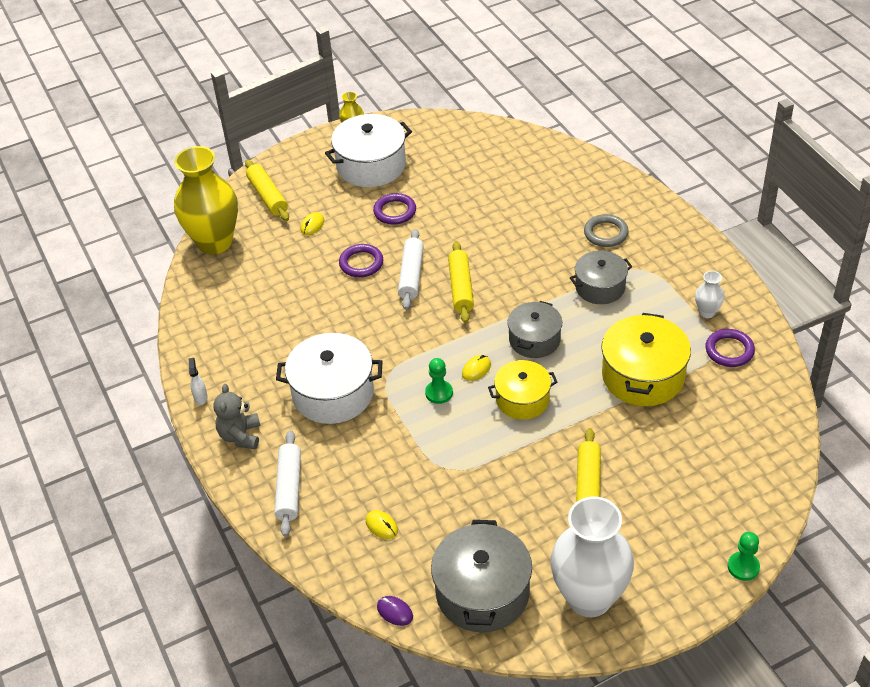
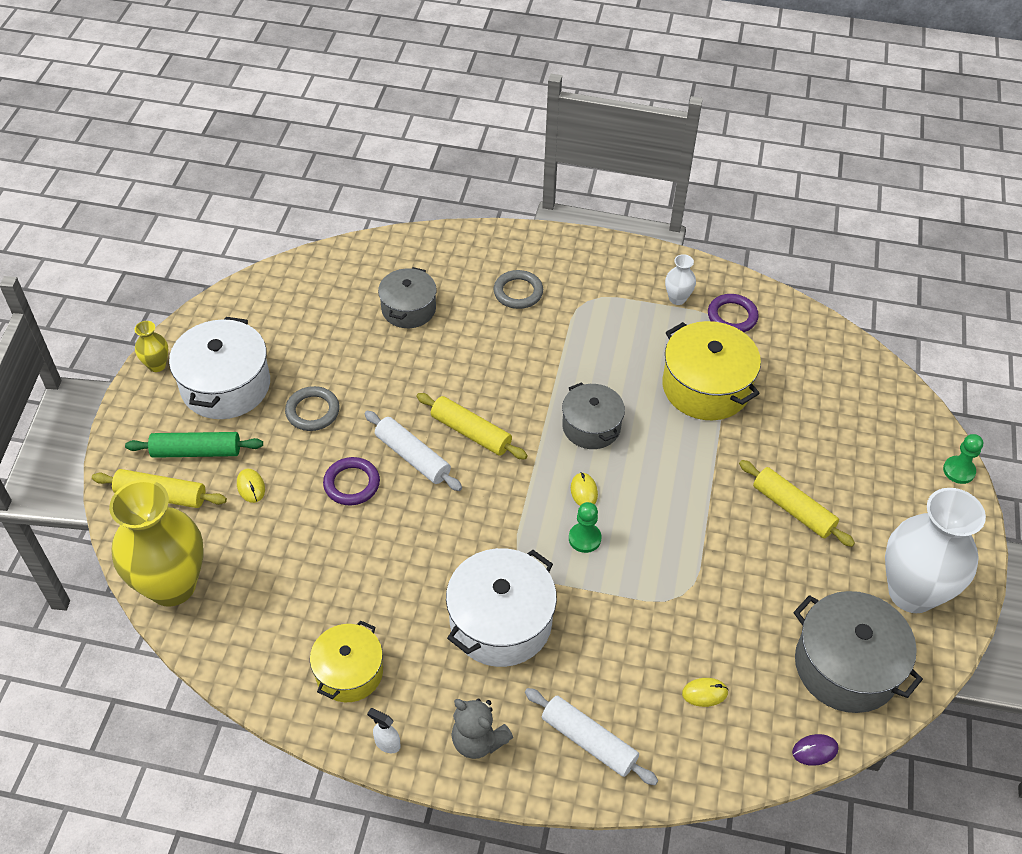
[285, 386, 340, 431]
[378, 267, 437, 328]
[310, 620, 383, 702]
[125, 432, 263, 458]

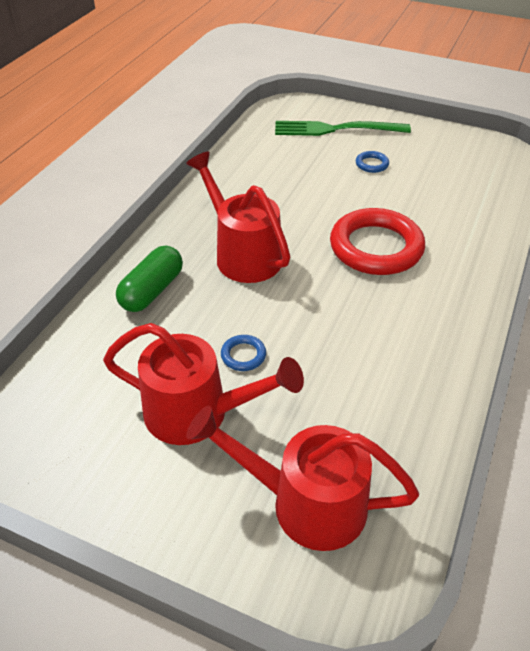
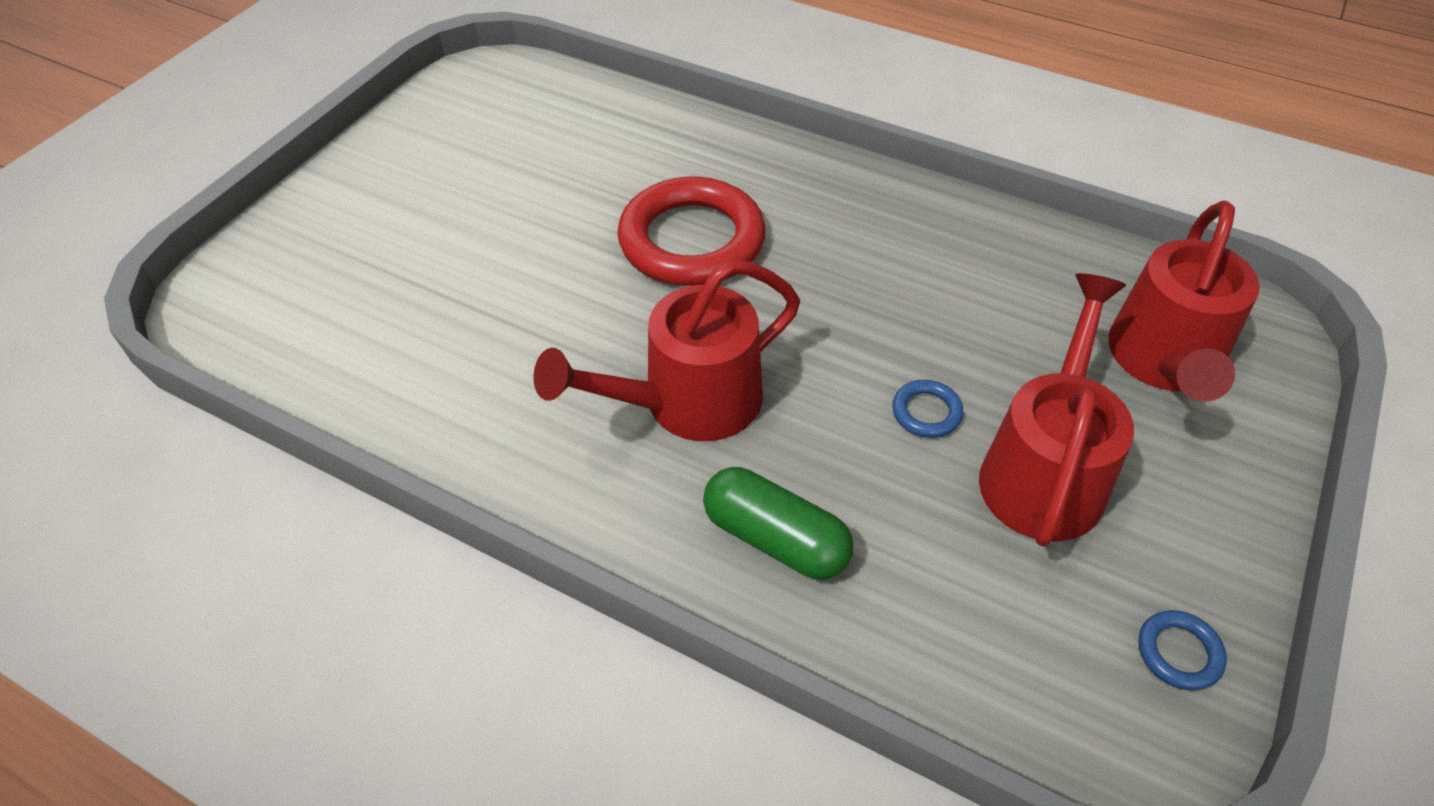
[275, 121, 411, 136] (first image)
[1138, 610, 1227, 690]

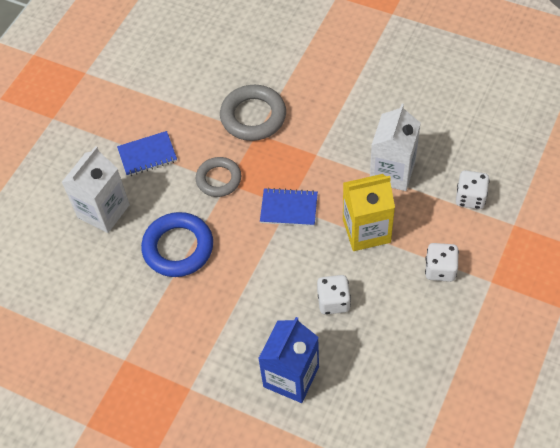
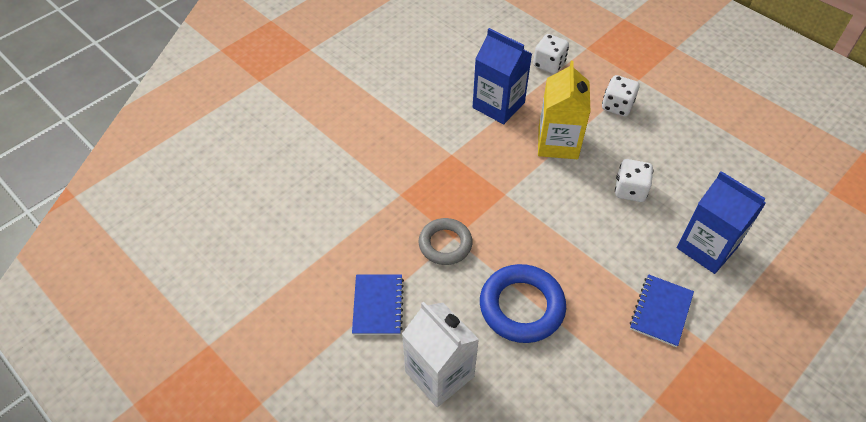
[220, 85, 286, 141] (first image)
[473, 28, 532, 124]
[630, 274, 694, 347]

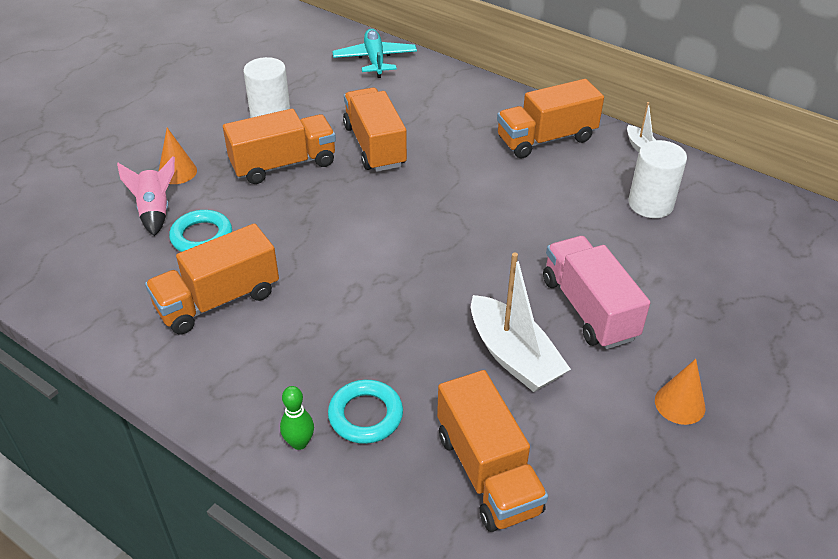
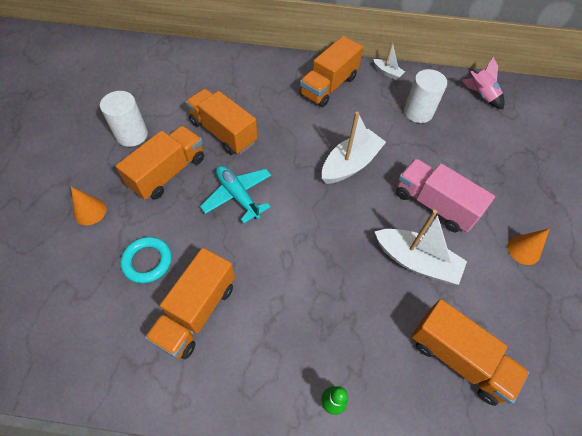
[200, 166, 272, 224]
[462, 57, 505, 109]
[328, 380, 403, 444] (first image)
[322, 112, 386, 184]

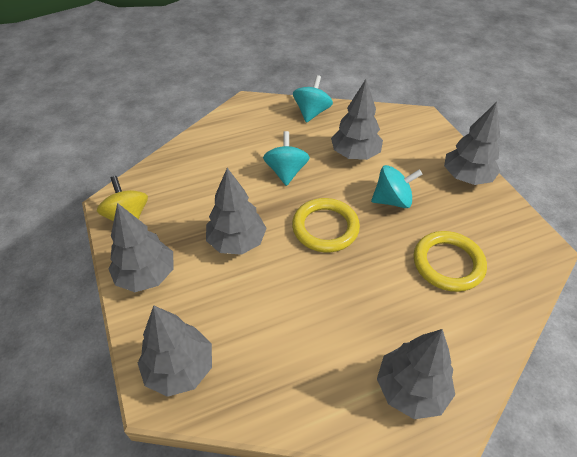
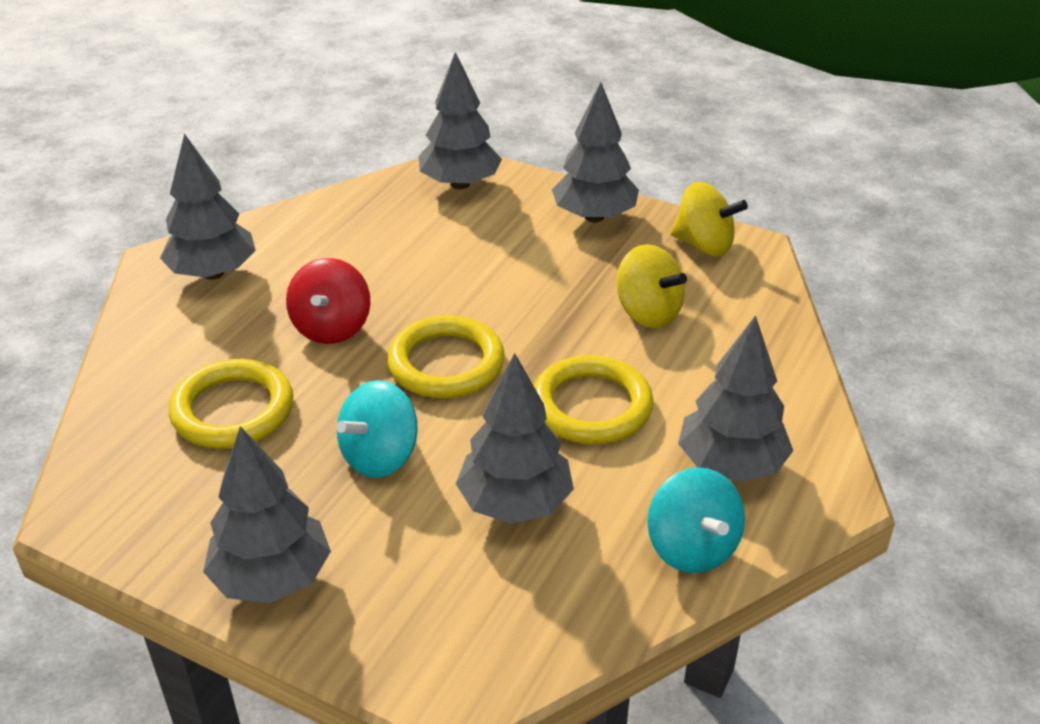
[534, 355, 654, 444]
[678, 315, 793, 482]
[617, 244, 687, 328]
[286, 258, 370, 344]

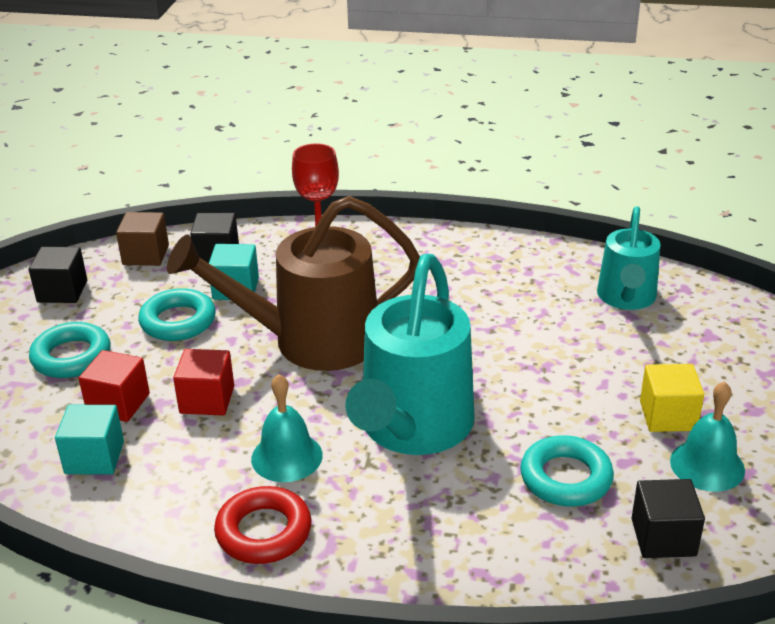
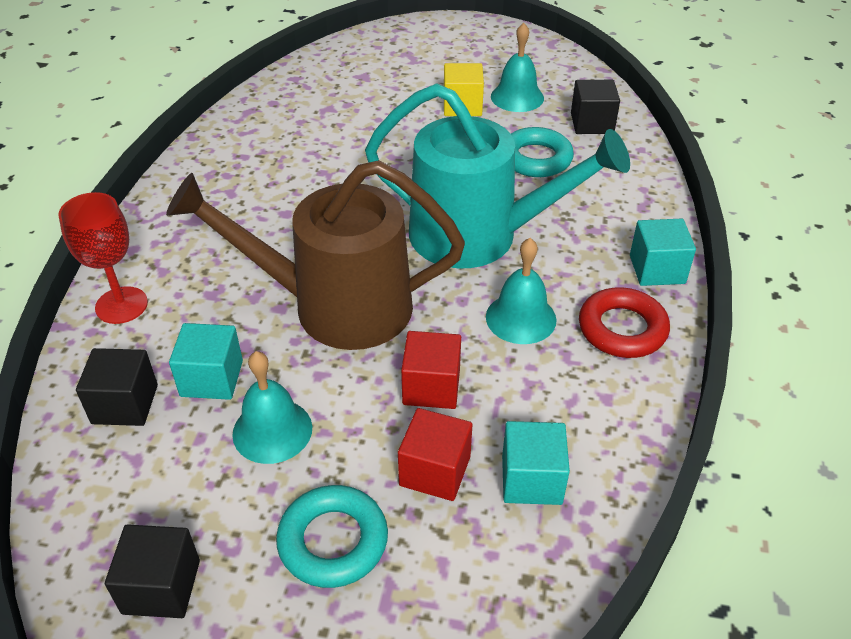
[166, 160, 465, 350]
[597, 206, 660, 310] (first image)
[116, 212, 169, 266] (first image)
[232, 351, 312, 464]
[630, 219, 696, 286]

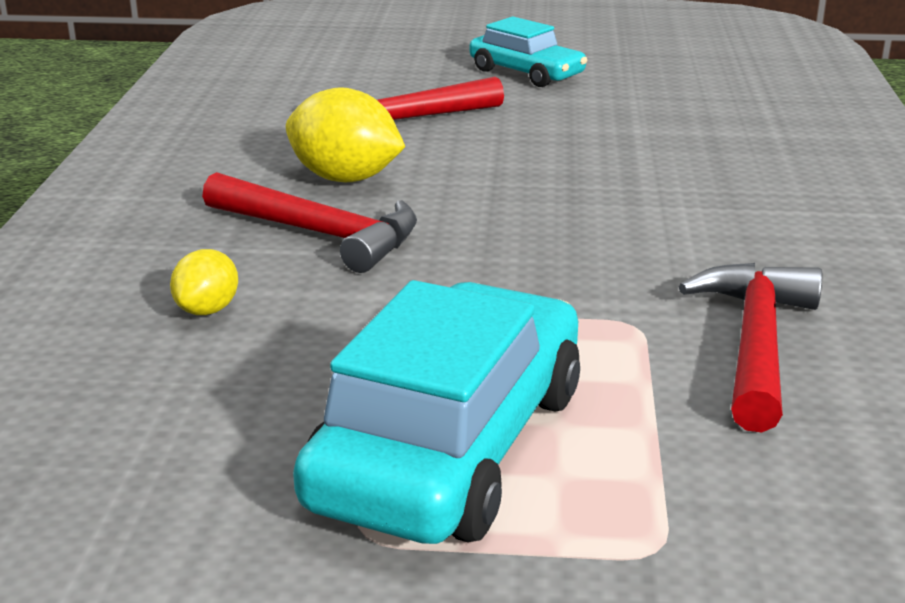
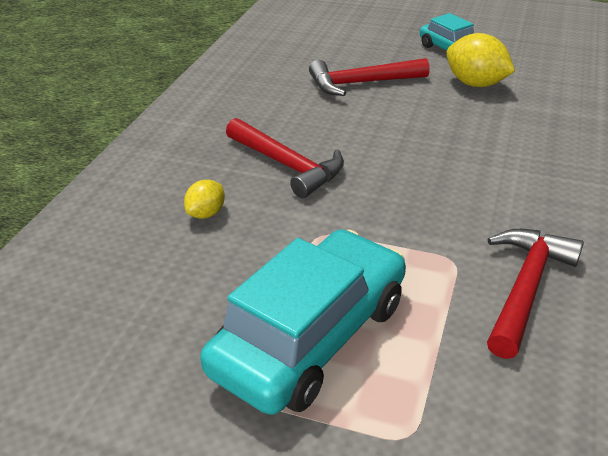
[446, 33, 515, 87]

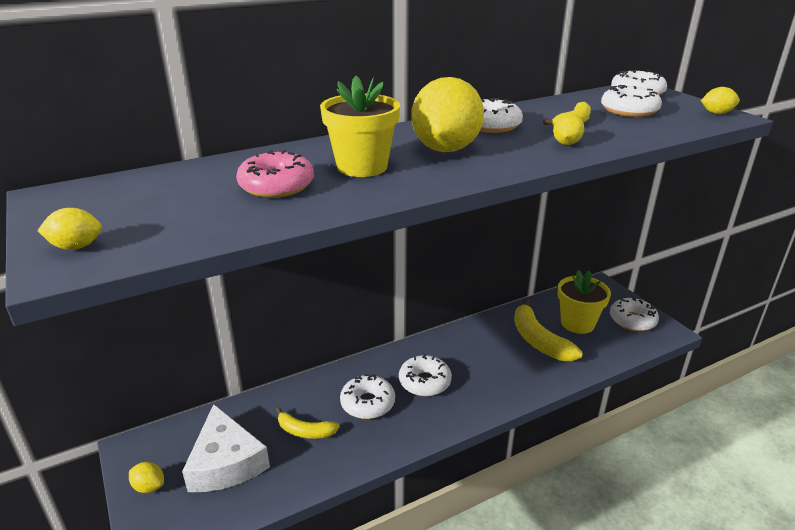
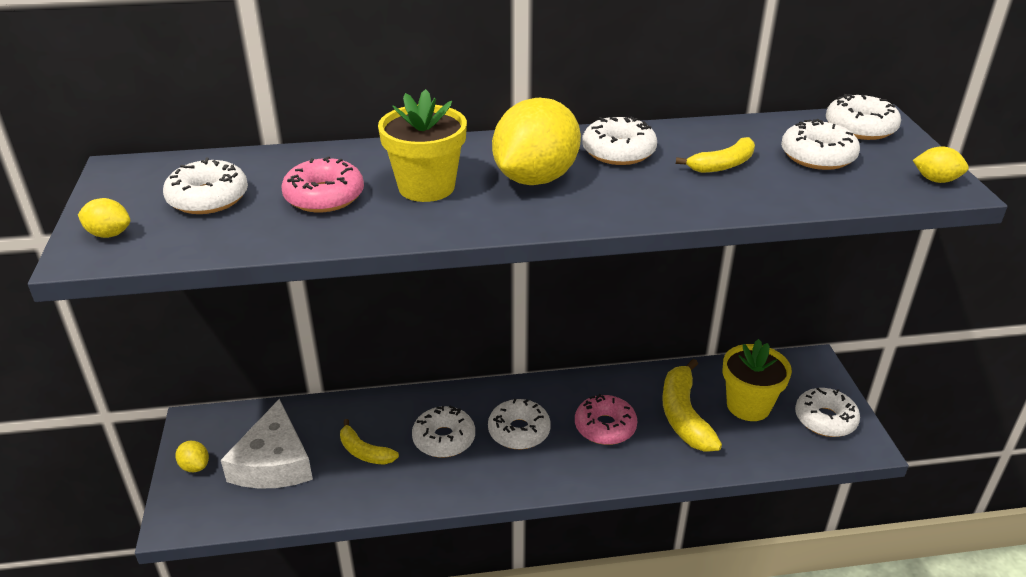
[553, 114, 584, 145] (first image)
[163, 157, 248, 214]
[575, 394, 637, 445]

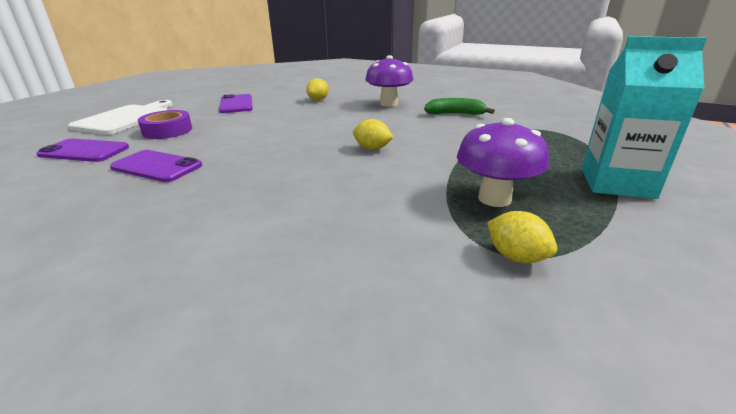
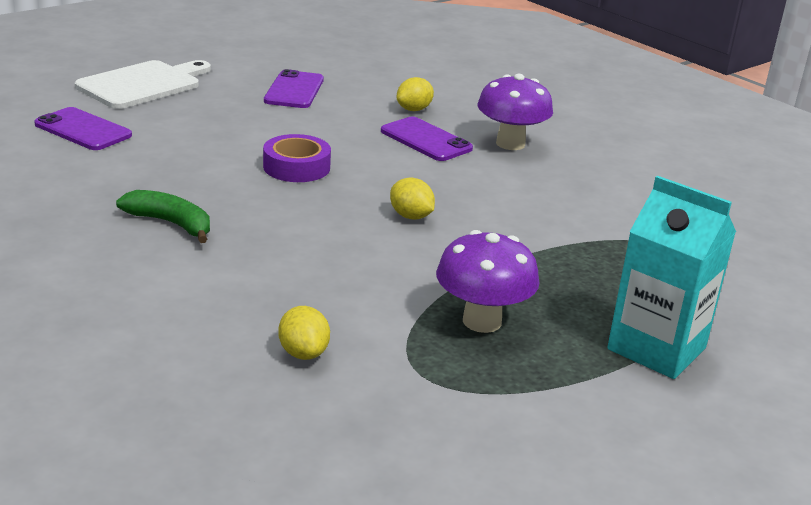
[116, 190, 210, 243]
[263, 134, 331, 182]
[381, 117, 473, 161]
[278, 306, 330, 360]

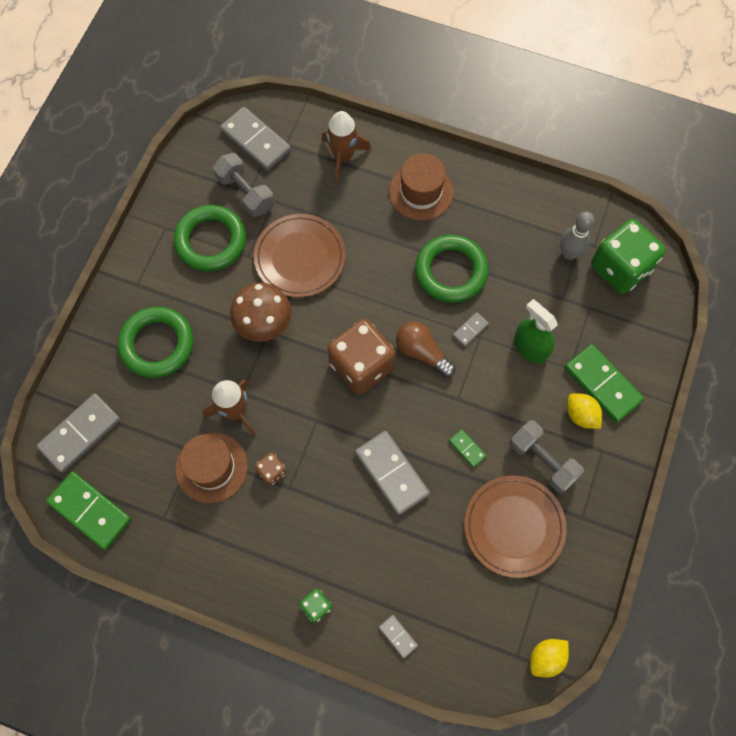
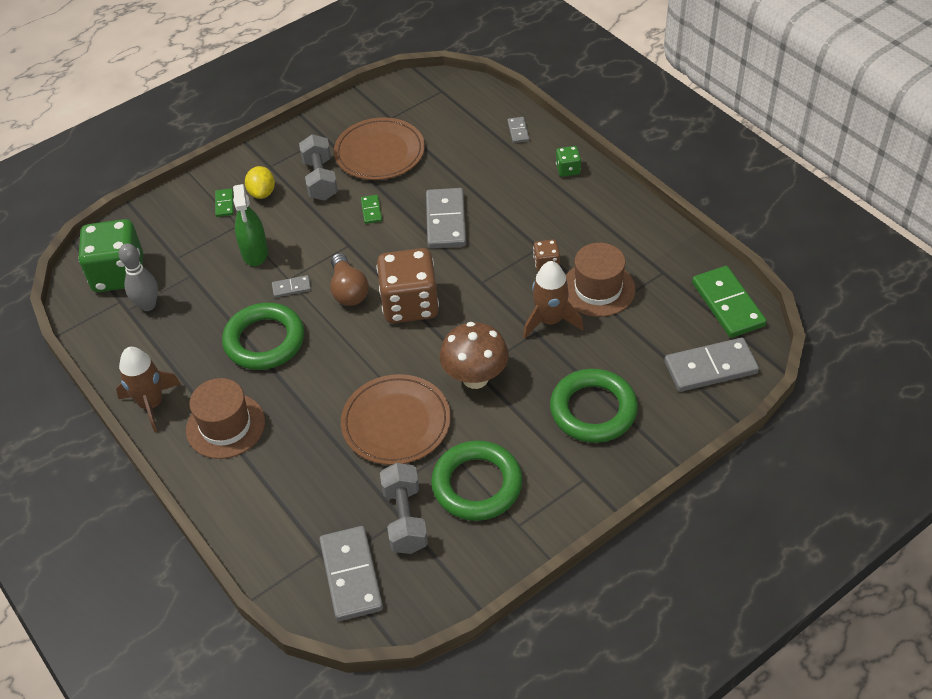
[116, 347, 181, 433]
[215, 188, 234, 217]
[530, 639, 569, 678] (first image)

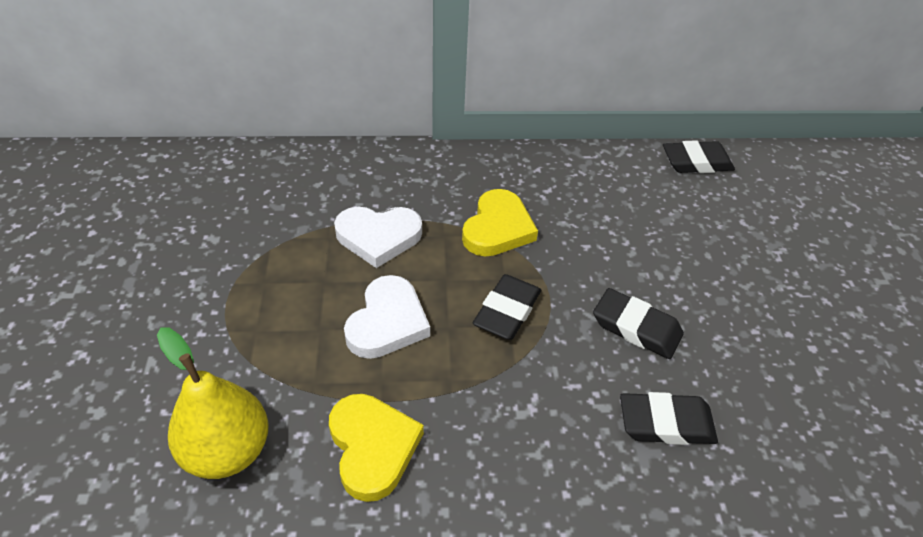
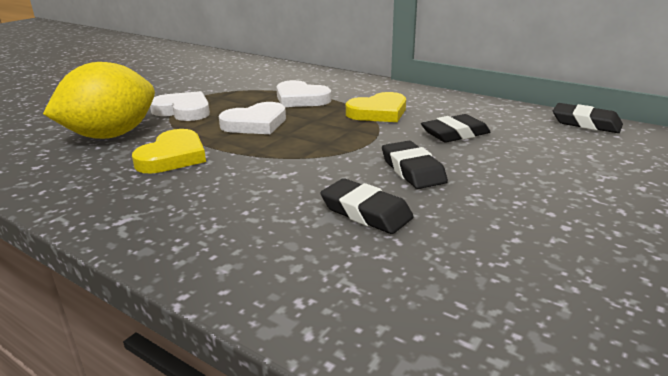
[421, 114, 490, 143]
[43, 62, 155, 139]
[150, 91, 210, 121]

